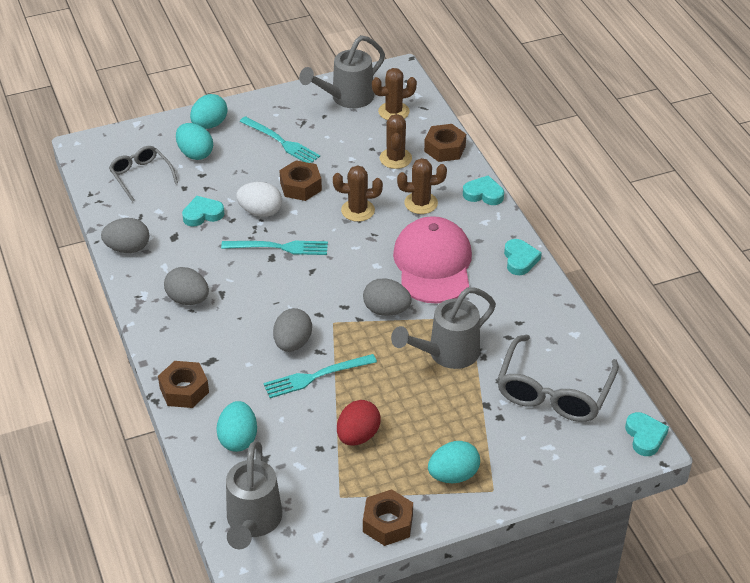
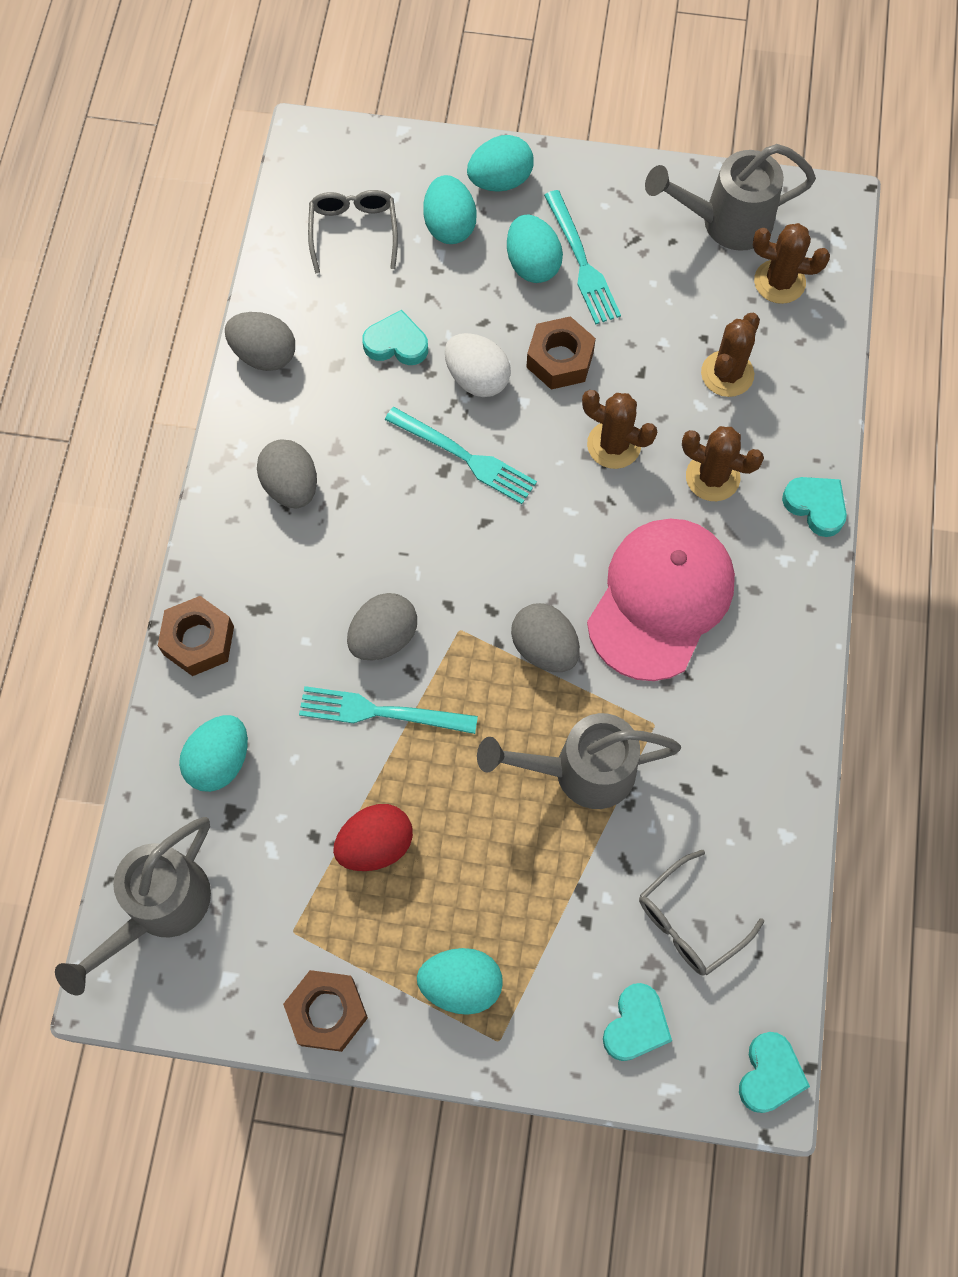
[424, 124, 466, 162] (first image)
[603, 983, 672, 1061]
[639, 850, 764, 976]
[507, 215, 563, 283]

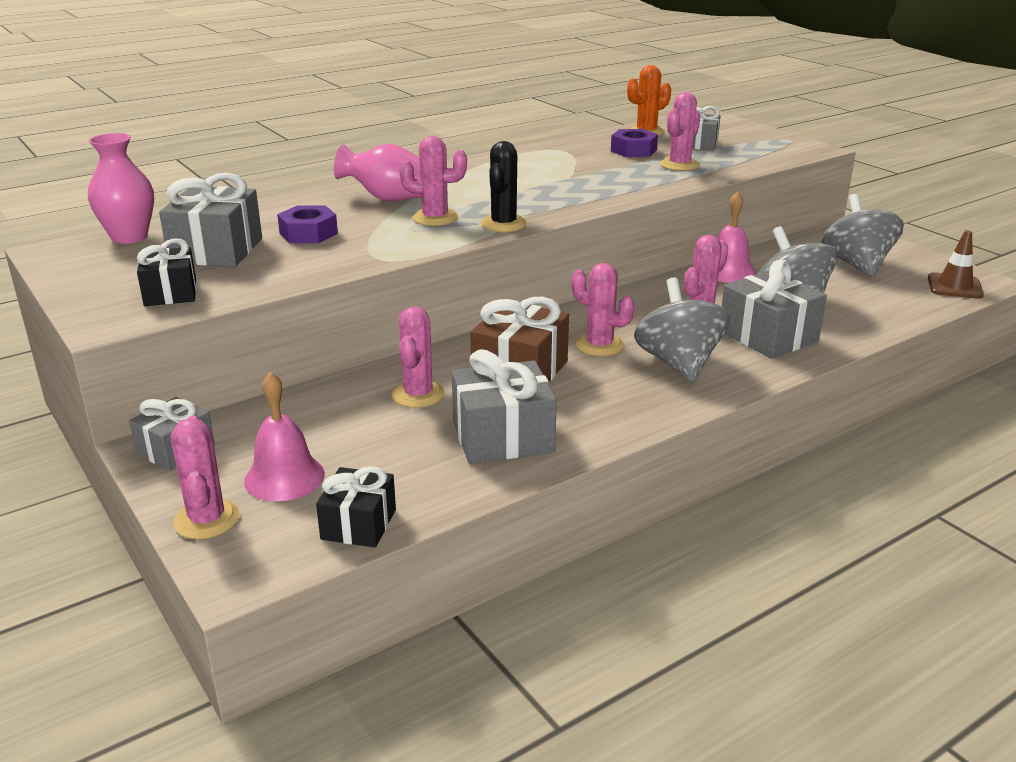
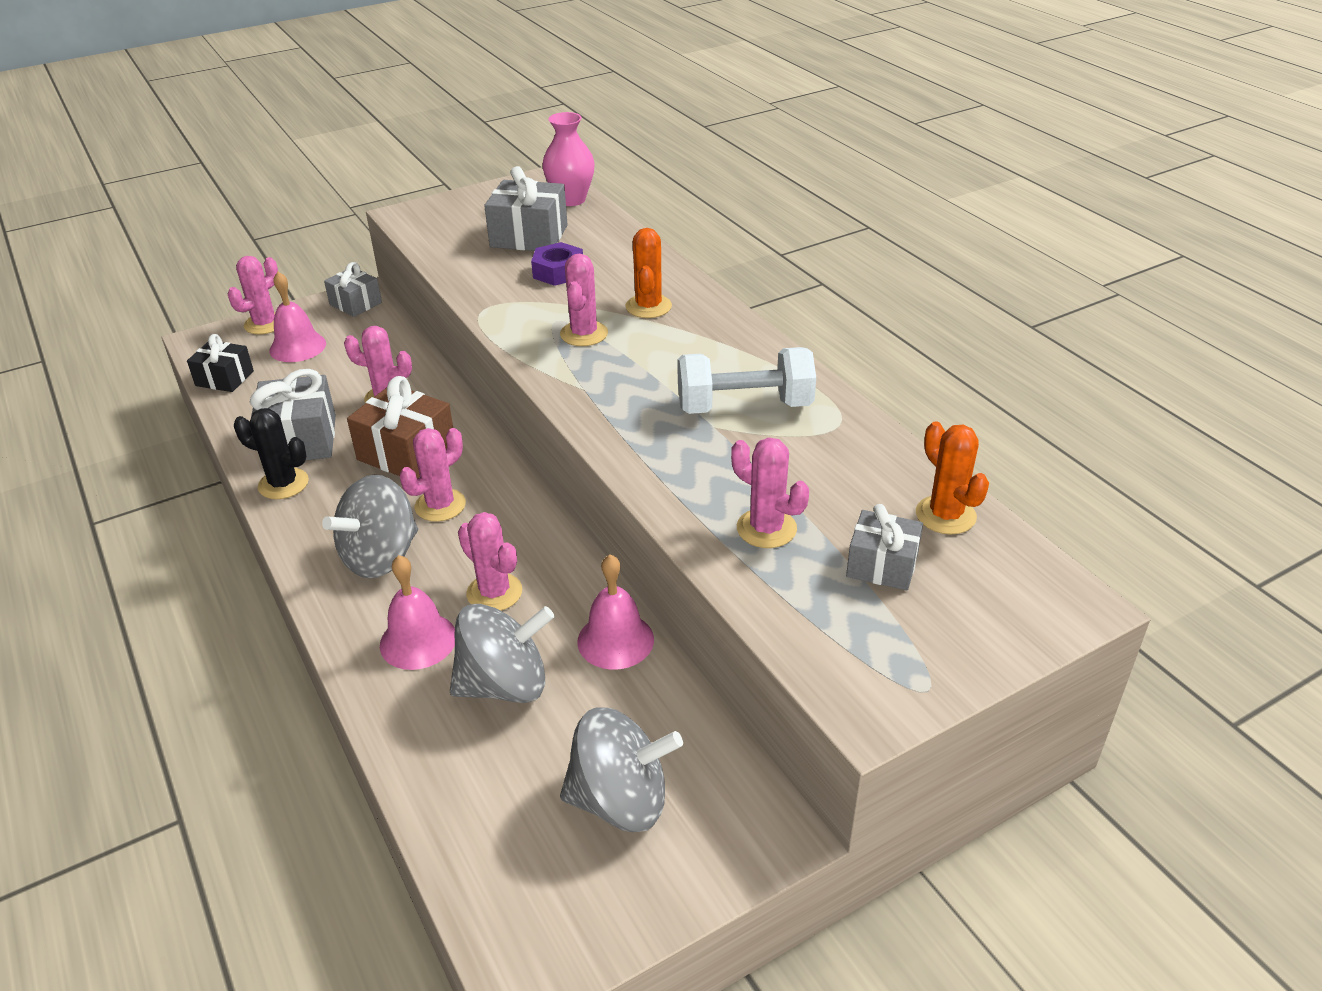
[611, 129, 658, 157] (first image)
[234, 408, 309, 499]
[625, 228, 672, 318]
[928, 230, 984, 299] (first image)
[137, 238, 196, 306] (first image)
[380, 555, 455, 670]
[322, 475, 418, 578]
[228, 256, 278, 335]
[677, 347, 816, 414]

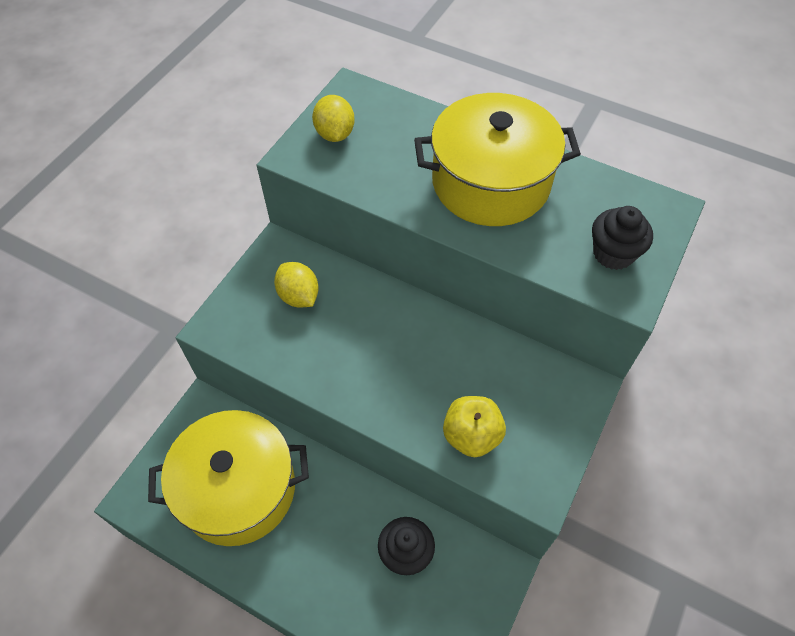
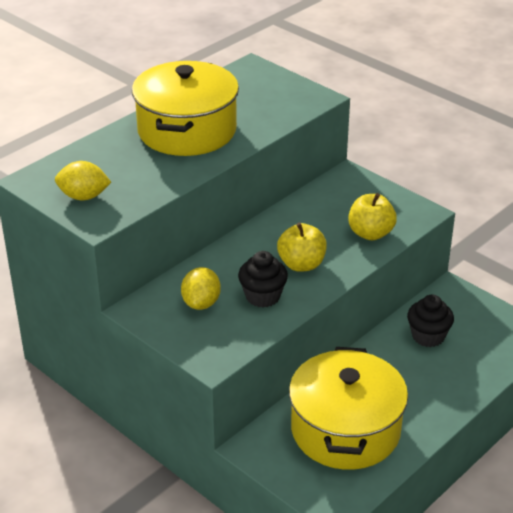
[238, 251, 288, 307]
[181, 267, 221, 310]
[277, 222, 327, 272]

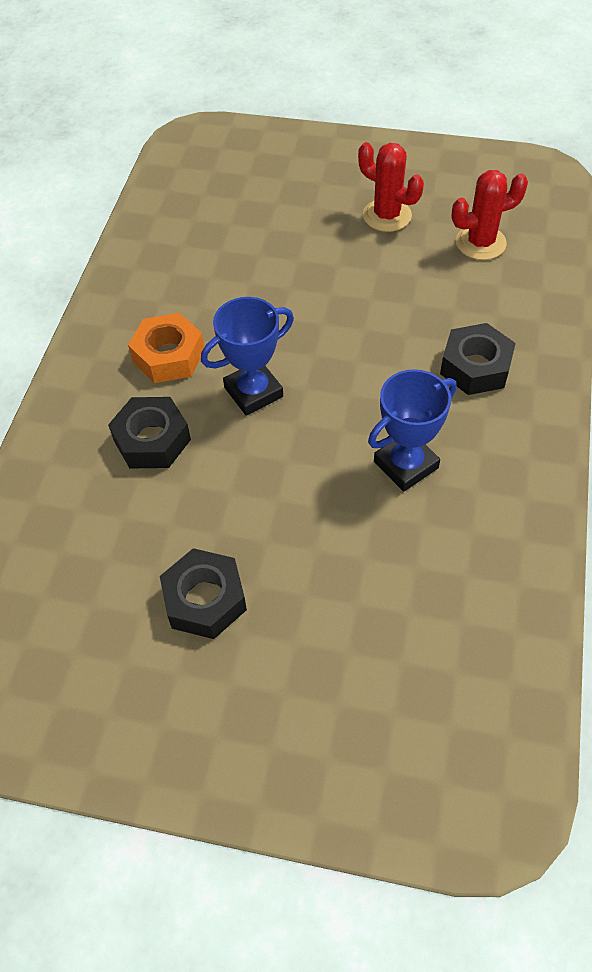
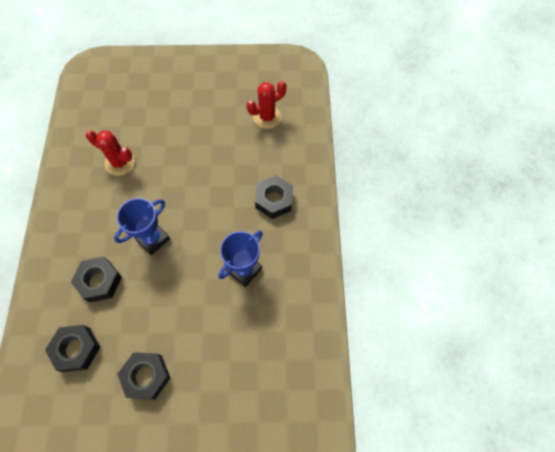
[86, 130, 135, 176]
[128, 313, 204, 383] (first image)
[45, 325, 100, 372]

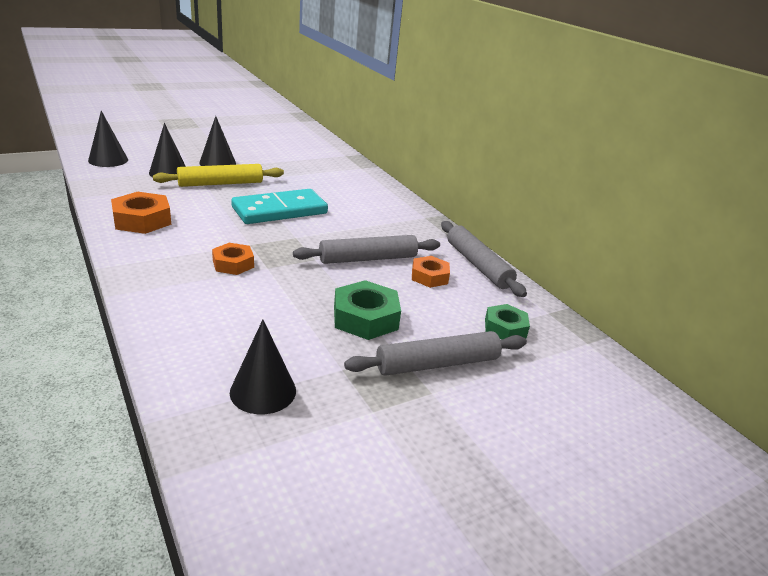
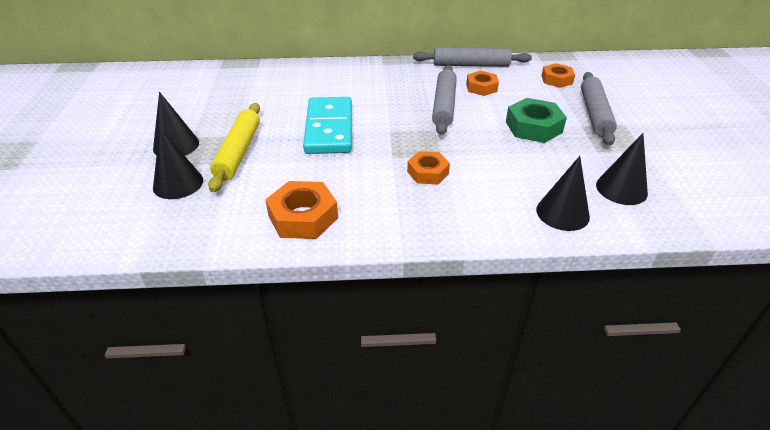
[536, 156, 590, 231]
[541, 63, 575, 88]

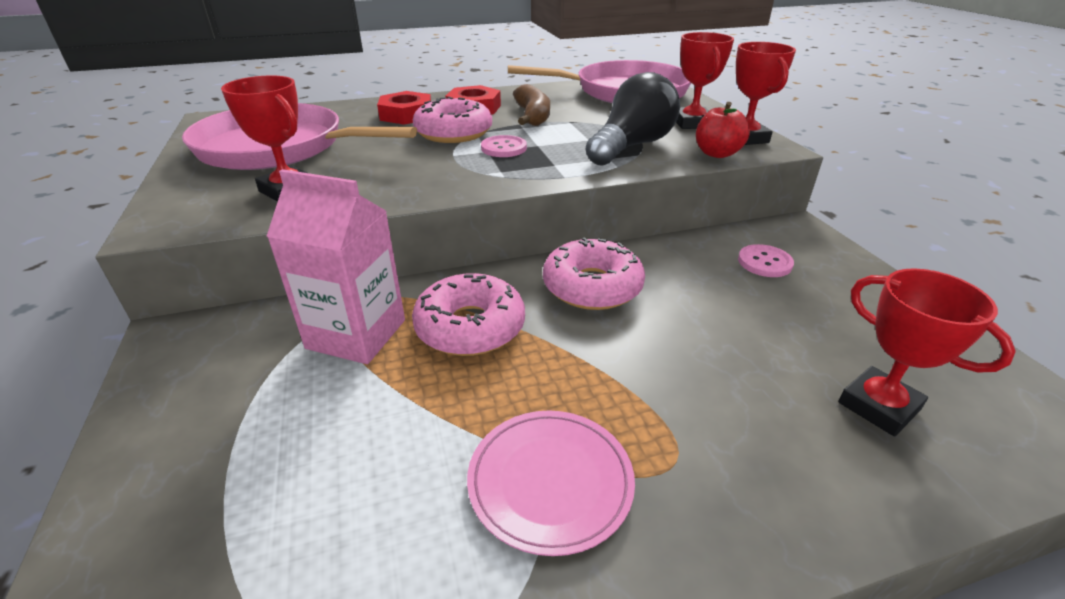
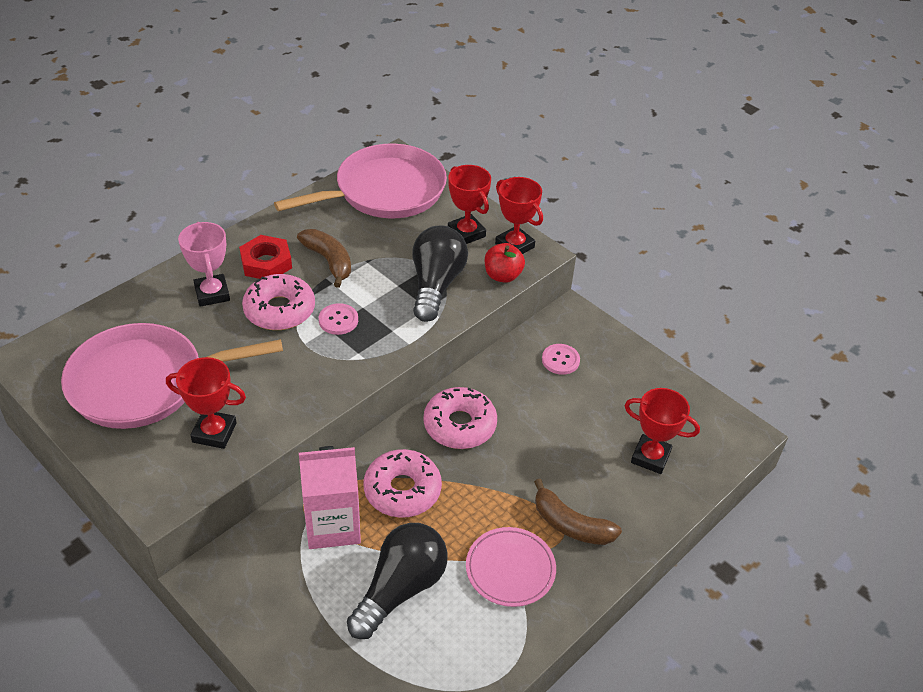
[178, 222, 230, 307]
[534, 479, 622, 545]
[347, 523, 448, 639]

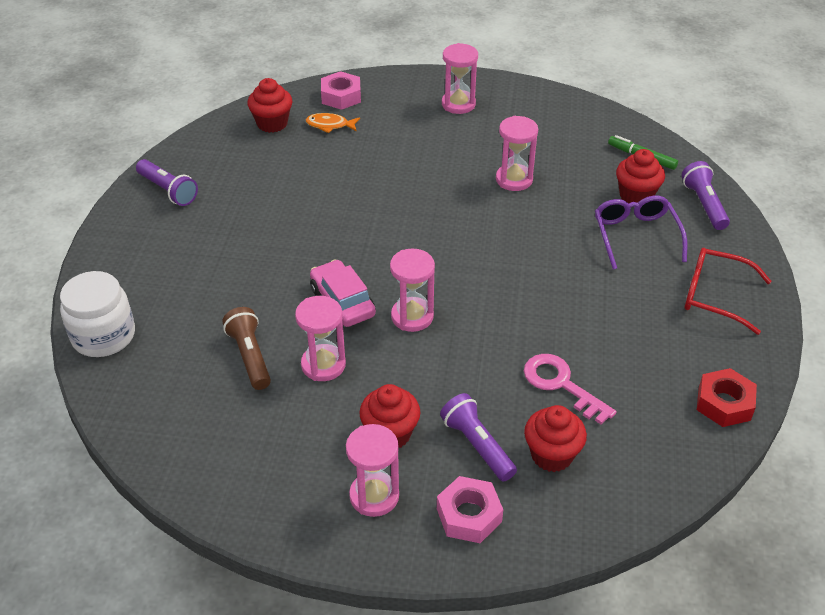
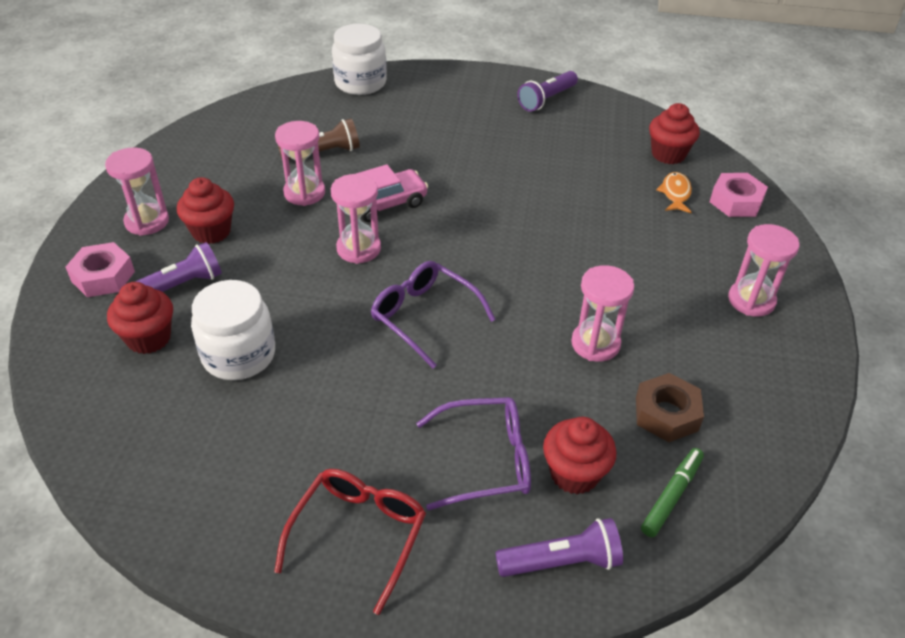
[191, 280, 275, 380]
[697, 368, 757, 427] (first image)
[371, 261, 496, 369]
[636, 373, 704, 442]

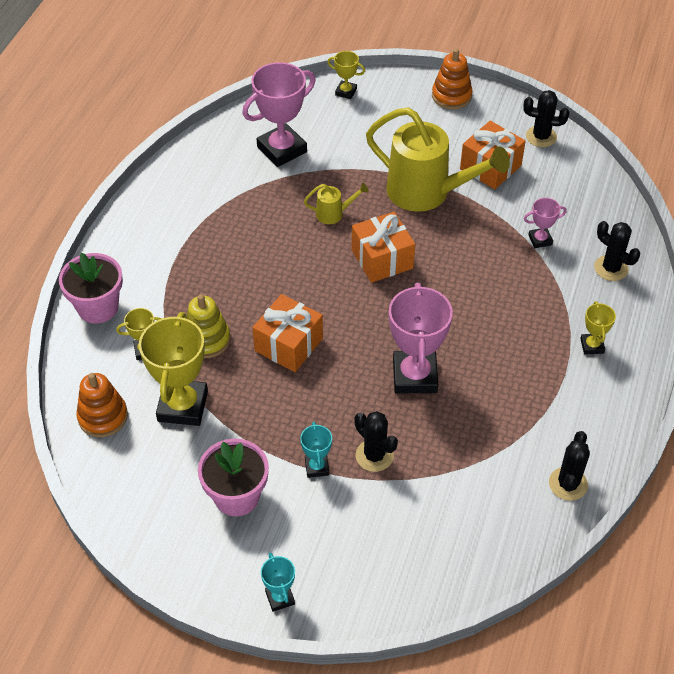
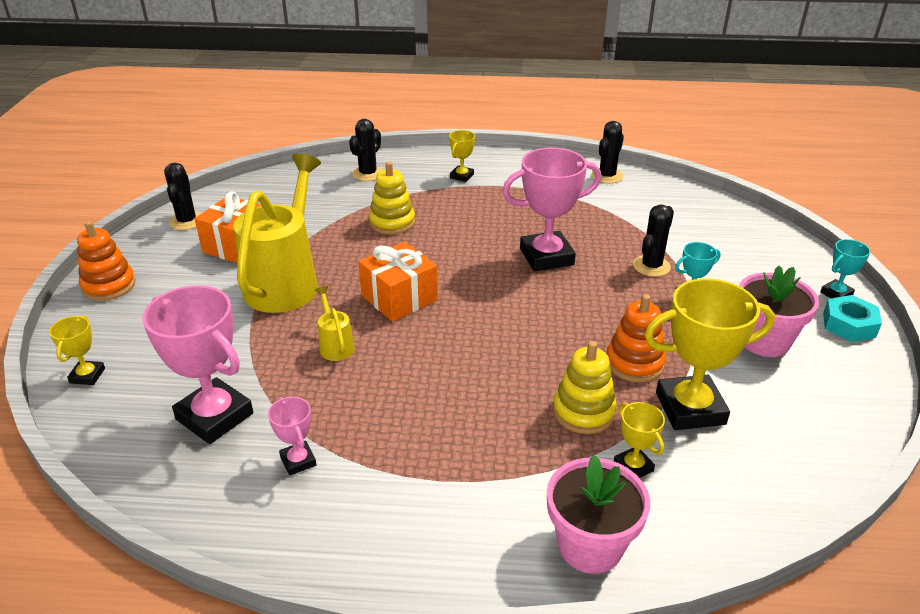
[268, 397, 317, 476]
[252, 294, 323, 372] (first image)
[449, 130, 475, 182]
[607, 294, 666, 382]
[592, 121, 624, 184]
[369, 162, 415, 234]
[823, 295, 882, 342]

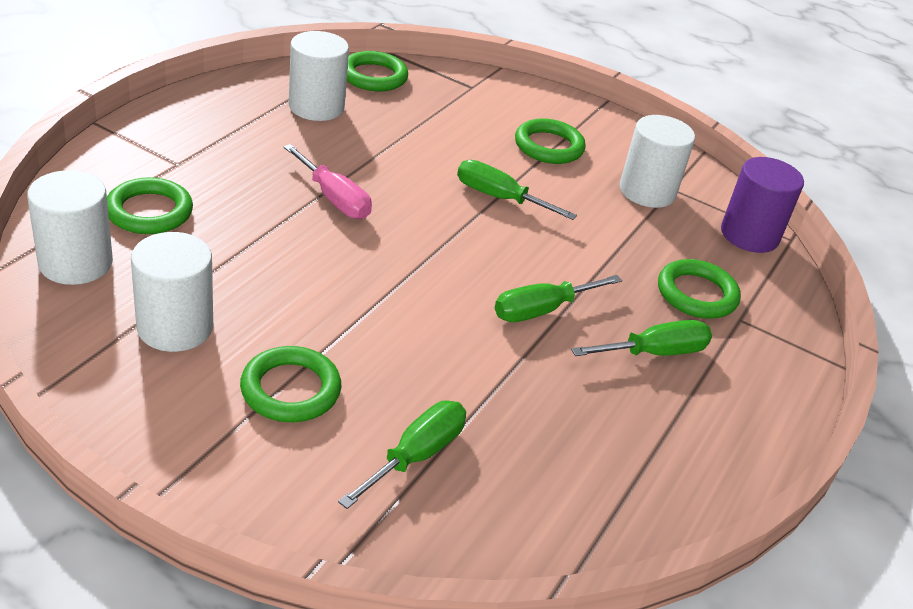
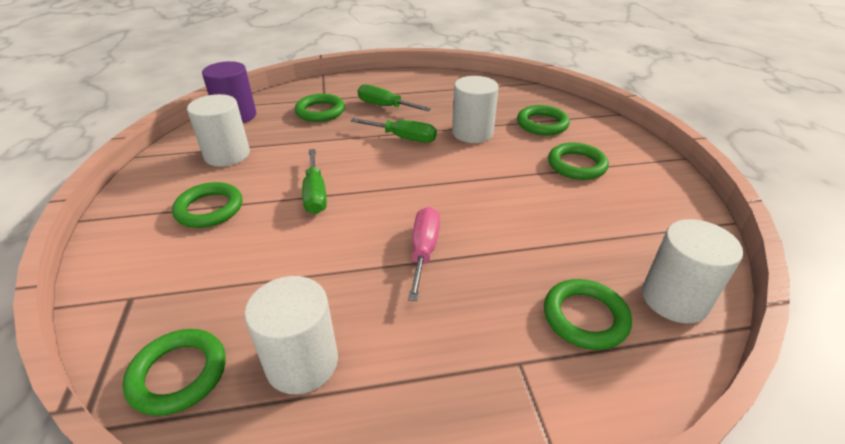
[452, 76, 499, 143]
[517, 105, 570, 135]

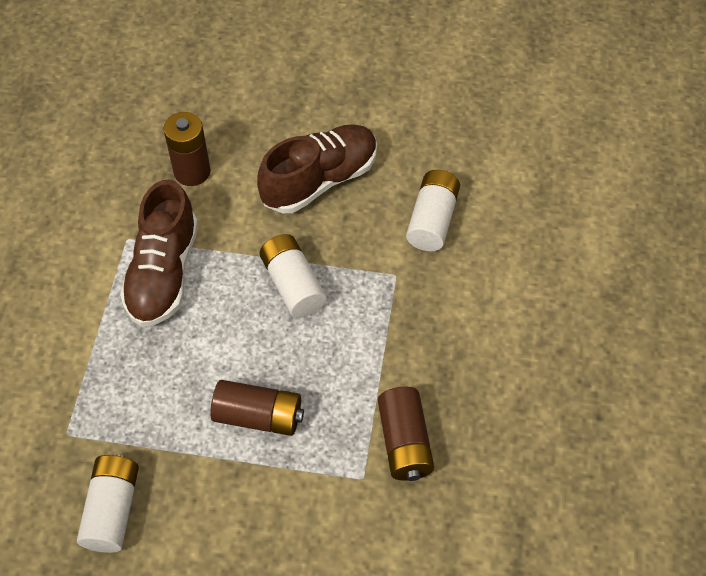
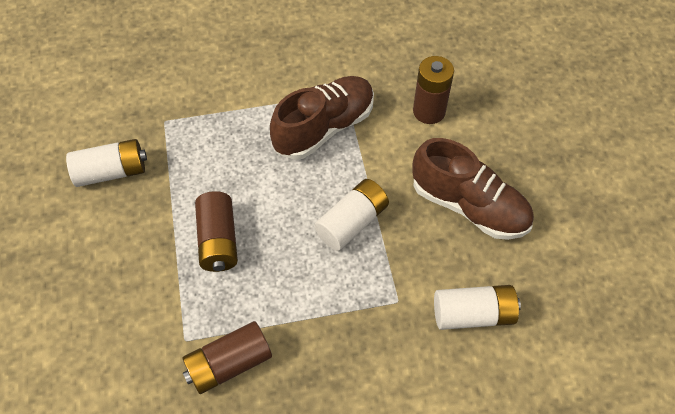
[270, 76, 374, 160]

